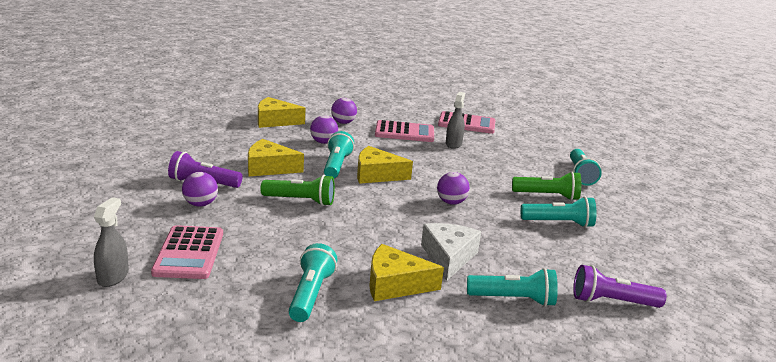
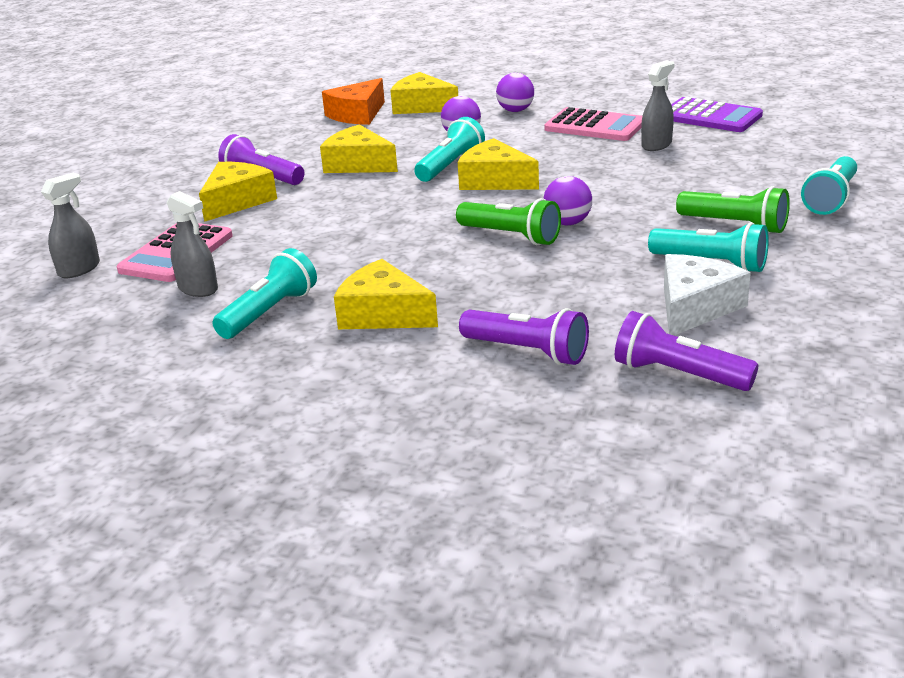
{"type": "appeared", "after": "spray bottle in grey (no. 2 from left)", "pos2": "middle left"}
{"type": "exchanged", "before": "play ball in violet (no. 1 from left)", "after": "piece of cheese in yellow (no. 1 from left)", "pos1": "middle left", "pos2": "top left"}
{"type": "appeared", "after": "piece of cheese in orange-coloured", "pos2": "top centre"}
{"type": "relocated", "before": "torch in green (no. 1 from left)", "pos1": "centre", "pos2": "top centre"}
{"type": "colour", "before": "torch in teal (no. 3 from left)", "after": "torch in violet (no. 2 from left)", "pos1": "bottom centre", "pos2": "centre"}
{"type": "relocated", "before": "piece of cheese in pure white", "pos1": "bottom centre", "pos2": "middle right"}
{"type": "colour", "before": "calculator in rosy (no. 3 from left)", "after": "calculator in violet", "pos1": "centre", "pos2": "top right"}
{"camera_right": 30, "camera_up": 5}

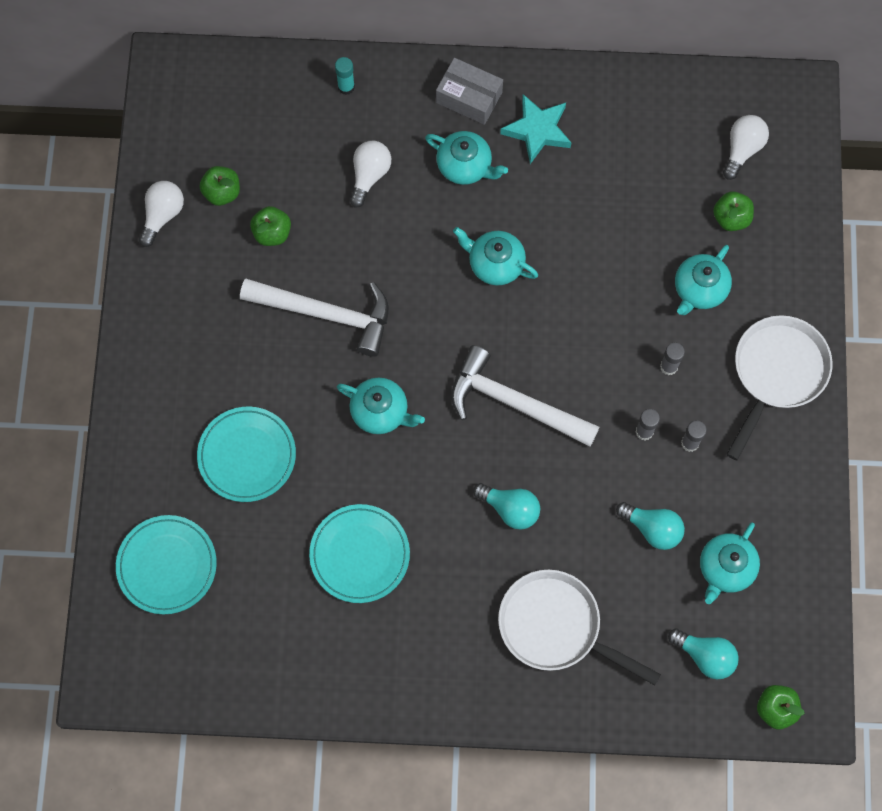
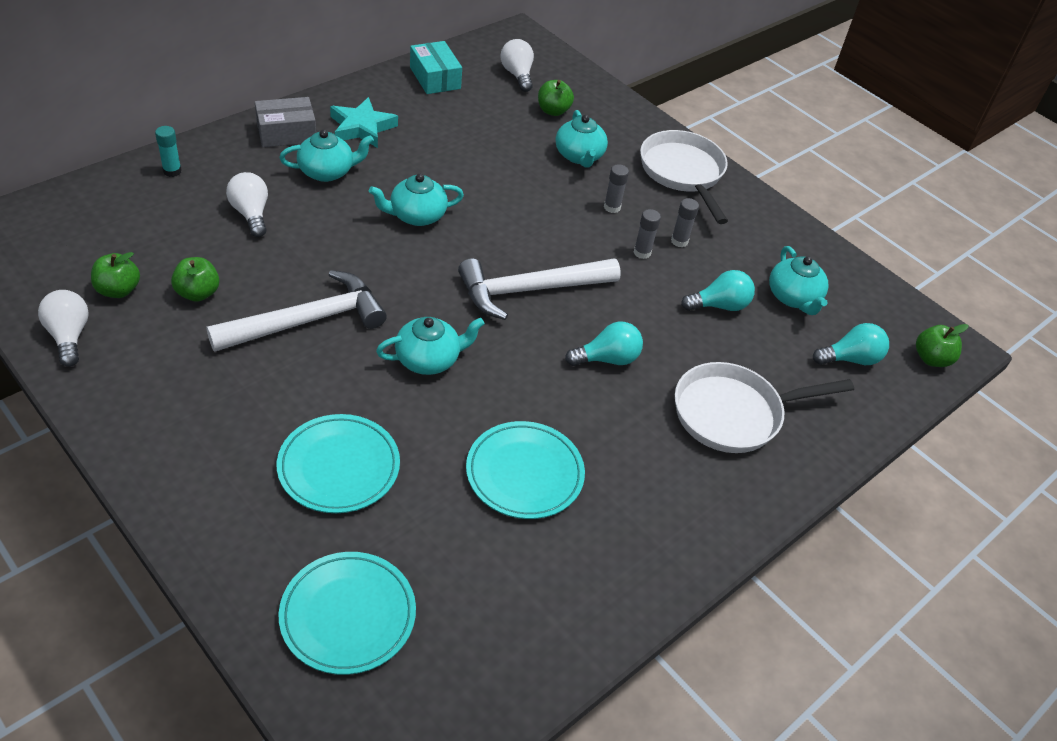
{"type": "appeared", "after": "package in teal", "pos2": "top centre"}
{"camera_right": -50, "camera_up": -25}

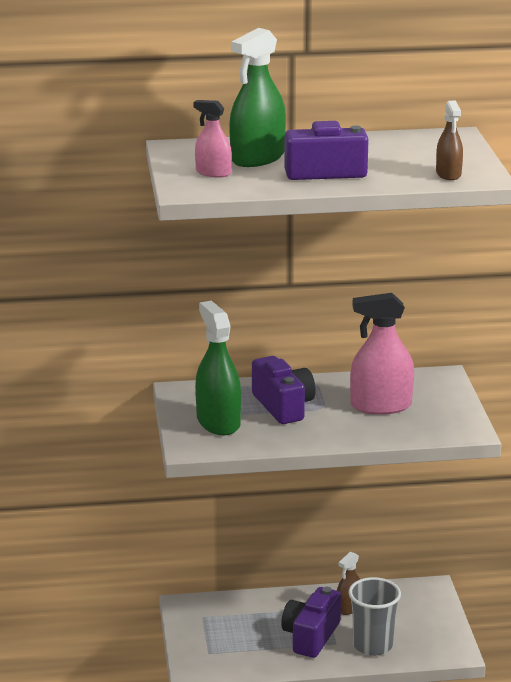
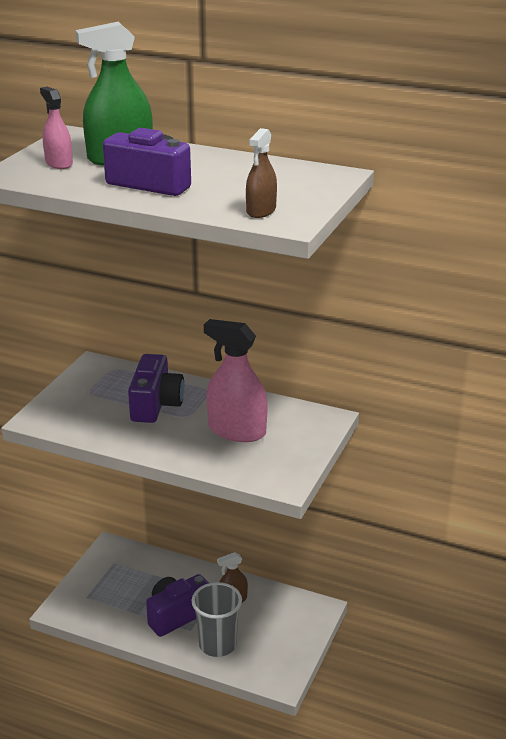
{"type": "missing", "before": "spray bottle in green (no. 1 from left)", "pos1": "centre"}
{"camera_right": 30, "camera_up": 5}

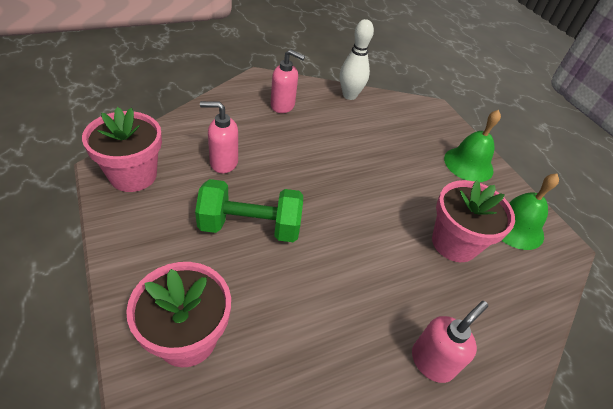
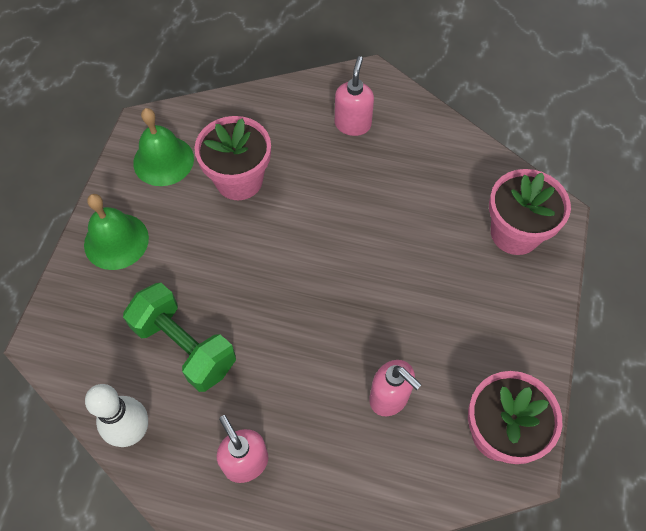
{"type": "relocated", "before": "dumbbell in green", "pos1": "centre", "pos2": "middle left"}
{"type": "spun", "before": "soap pump in rosy (no. 3 from left in the first image)", "pos1": "bottom right", "pos2": "top centre", "turn": 105}
{"camera_right": -135, "camera_up": 15}

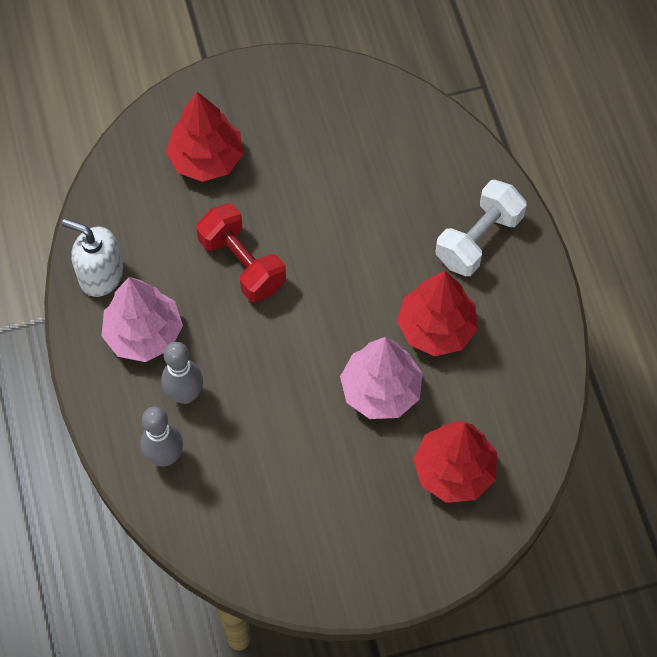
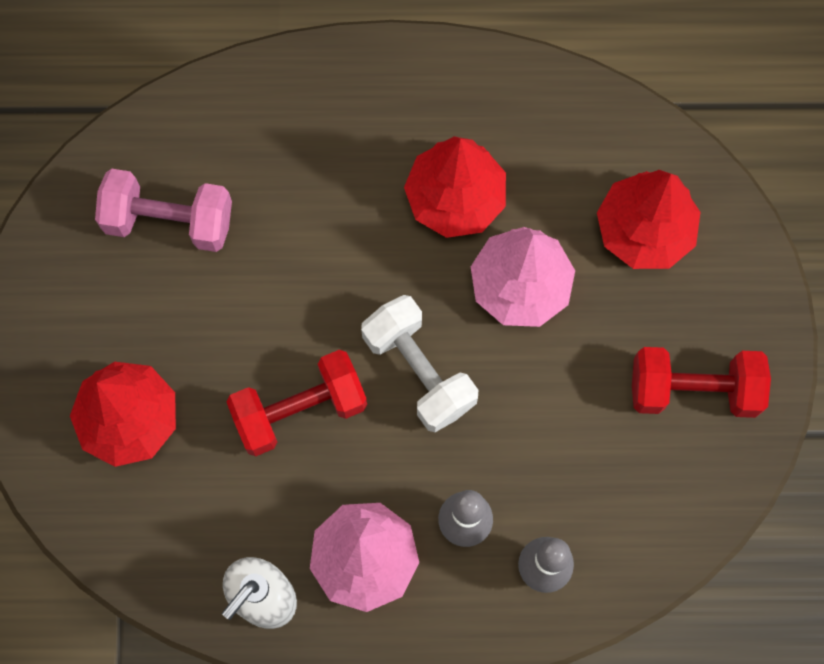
{"type": "appeared", "after": "dumbbell in rosy", "pos2": "top left"}
{"type": "relocated", "before": "dumbbell in pure white", "pos1": "middle right", "pos2": "centre"}
{"type": "appeared", "after": "dumbbell in crimson (no. 2 from left)", "pos2": "middle right"}
{"camera_right": -75, "camera_up": 10}

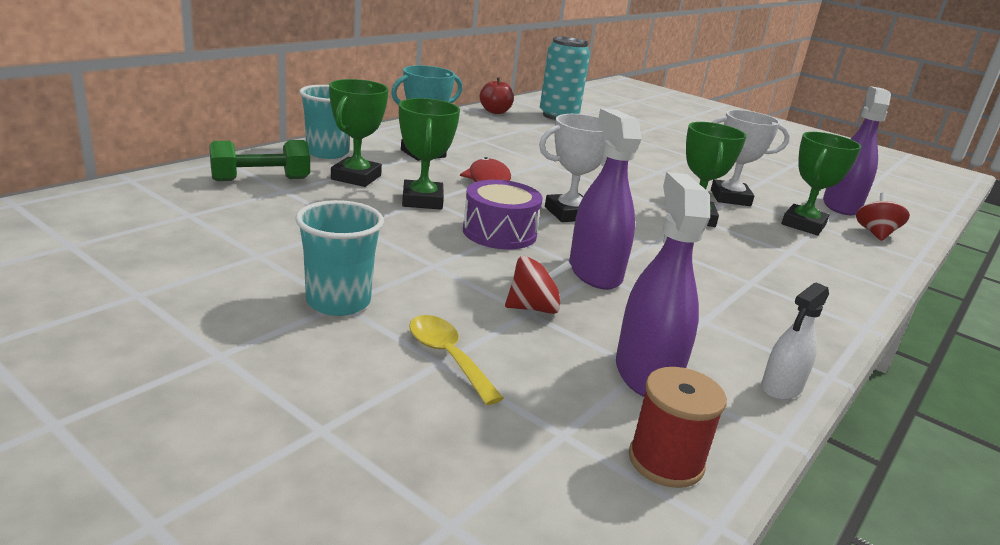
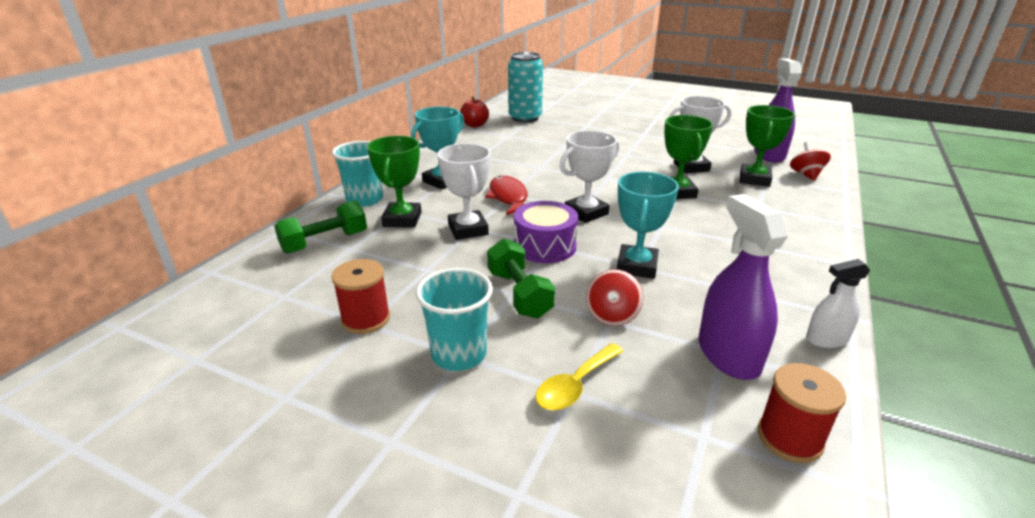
{"type": "appeared", "after": "reel of thread in crimson (no. 1 from left)", "pos2": "centre"}
{"type": "colour", "before": "prize cup in green (no. 2 from left)", "after": "prize cup in pure white (no. 1 from left)", "pos1": "top centre", "pos2": "centre"}
{"type": "appeared", "after": "dumbbell in green (no. 2 from left)", "pos2": "centre"}
{"type": "spun", "before": "teaspoon in yellow", "pos1": "centre", "pos2": "bottom centre", "turn": -90}
{"type": "spun", "before": "whirligig in crimson (no. 1 from left)", "pos1": "centre", "pos2": "centre", "turn": 135}
{"type": "exchanged", "before": "spray bottle in violet (no. 1 from left)", "after": "prize cup in teal (no. 2 from left)", "pos1": "centre", "pos2": "centre"}
{"type": "spun", "before": "spray bottle in pure white", "pos1": "middle right", "pos2": "middle right", "turn": 45}
{"camera_right": -10, "camera_up": 5}

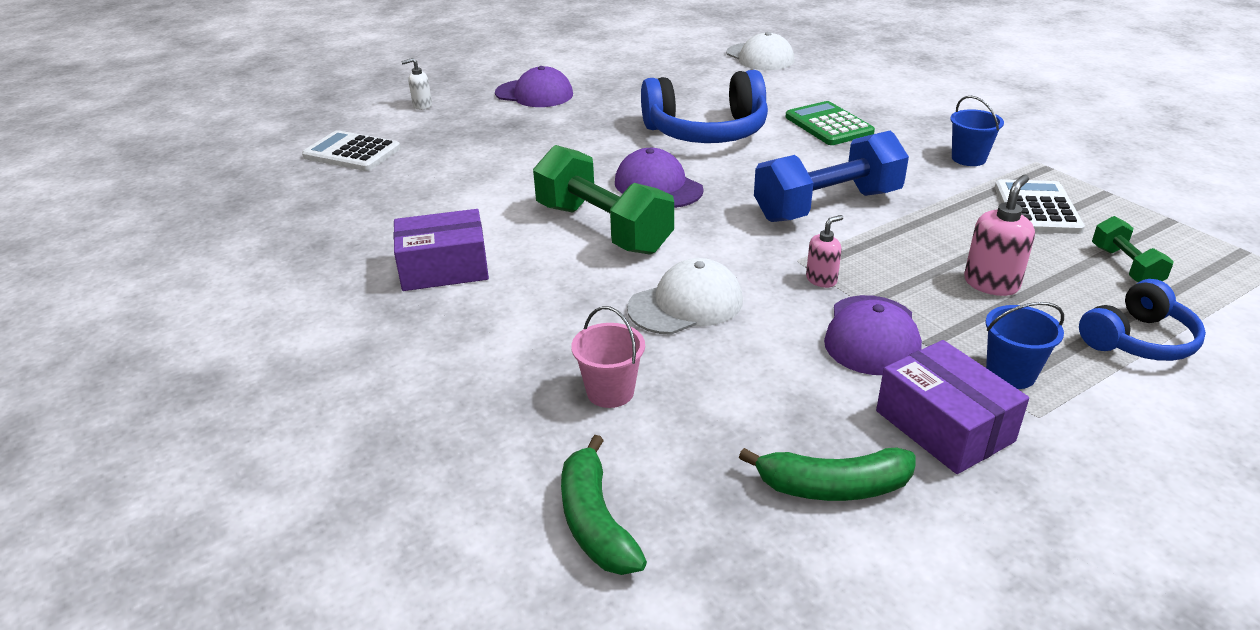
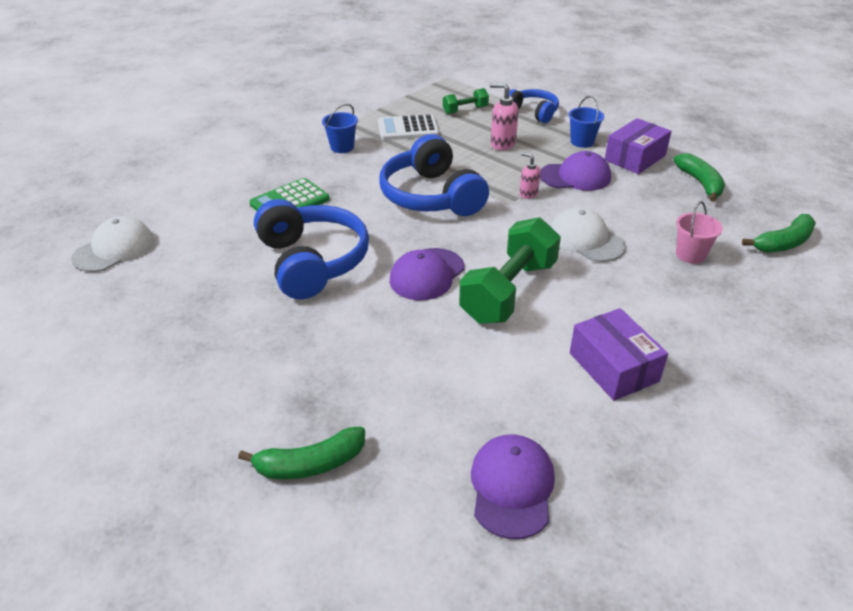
{"type": "appeared", "after": "banana fruit in green (no. 1 from left)", "pos2": "bottom centre"}
{"type": "exchanged", "before": "dumbbell in royal blue", "after": "headset in royal blue (no. 2 from left)", "pos1": "top centre", "pos2": "top centre"}
{"type": "relocated", "before": "baseball cap in violet (no. 1 from left in the first image)", "after": "baseball cap in violet (no. 2 from left)", "pos1": "top centre", "pos2": "bottom centre"}
{"type": "missing", "before": "calculator in pure white (no. 1 from left)", "pos1": "top left"}
{"type": "missing", "before": "soap pump in pure white", "pos1": "top left"}
{"camera_right": -105, "camera_up": 5}

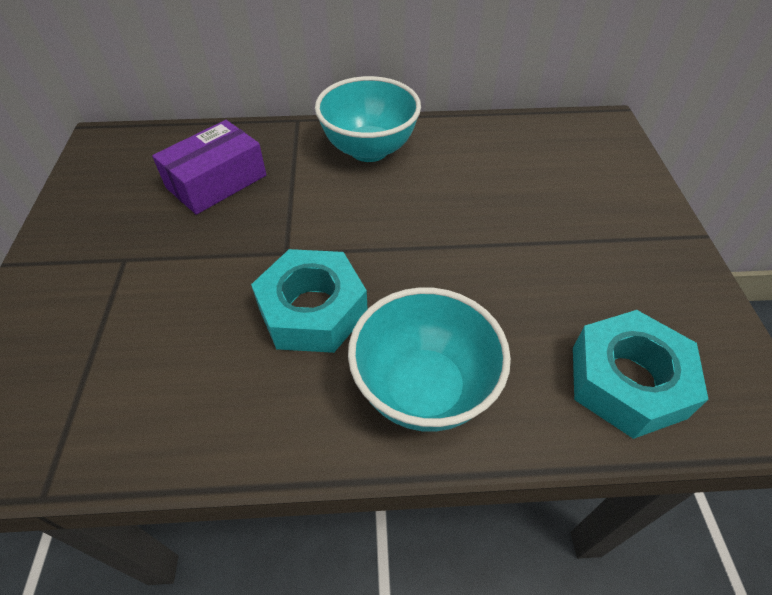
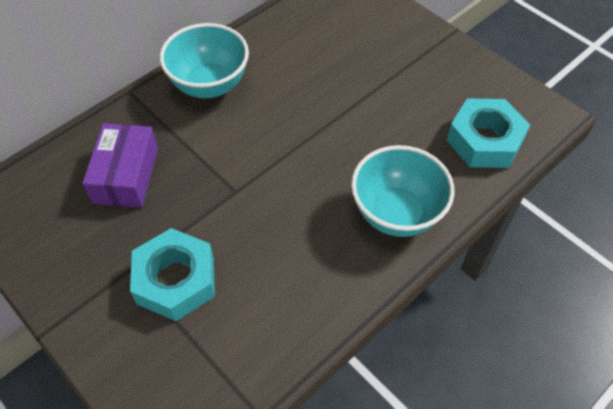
{"type": "relocated", "before": "hexagon nut in teal (no. 1 from left)", "pos1": "centre", "pos2": "bottom left"}
{"camera_right": -40, "camera_up": 5}

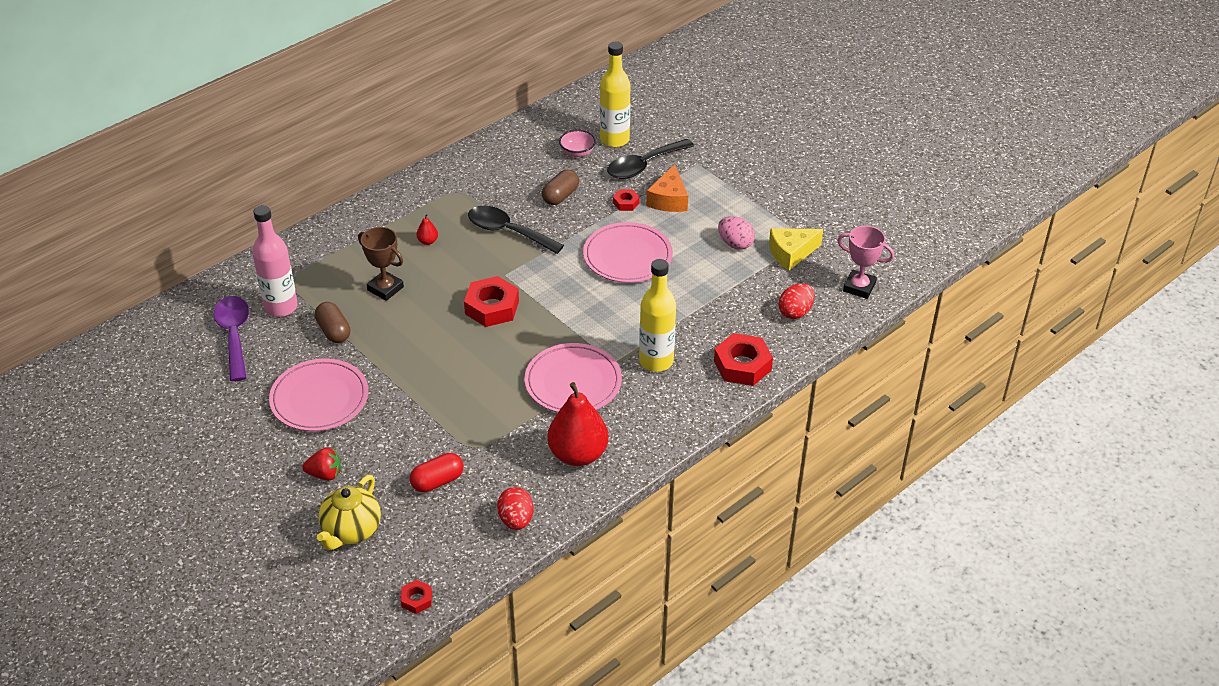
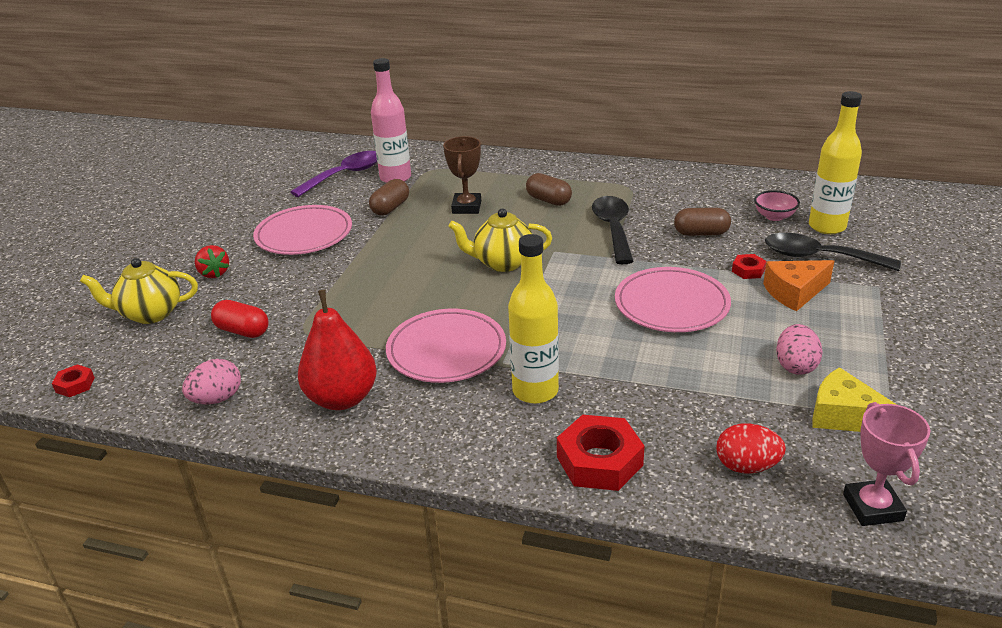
{"type": "colour", "before": "toy egg in crimson (no. 1 from left)", "after": "toy egg in rosy (no. 1 from left)", "pos1": "bottom centre", "pos2": "middle left"}
{"type": "exchanged", "before": "hexagon nut in crimson (no. 2 from left)", "after": "china teapot in yellow (no. 2 from left)", "pos1": "centre", "pos2": "centre"}
{"type": "exchanged", "before": "toy pear in crimson (no. 1 from left)", "after": "pill in brown (no. 2 from left)", "pos1": "centre", "pos2": "top centre"}
{"camera_right": 60, "camera_up": -10}

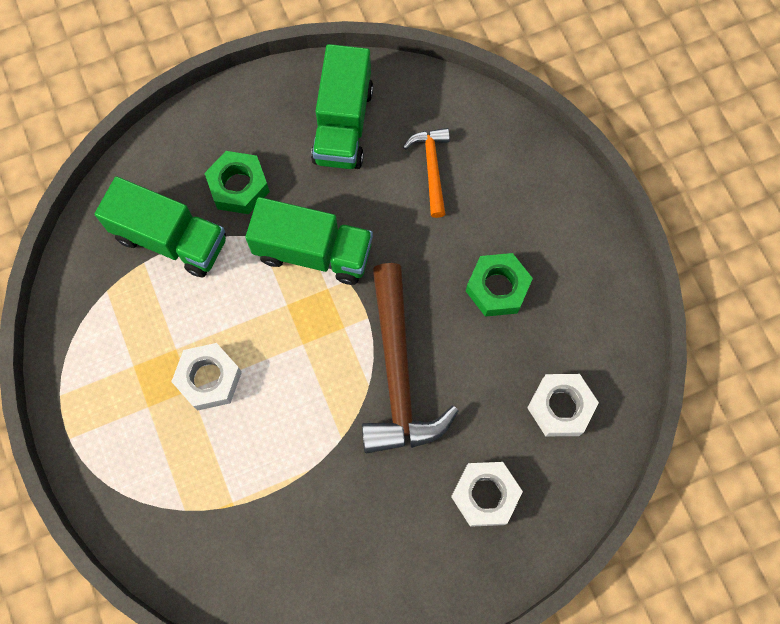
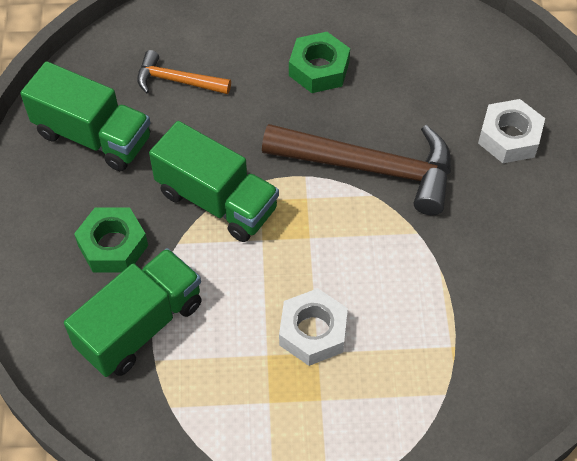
{"type": "spun", "before": "lorry in green (no. 2 from left in the first image)", "pos1": "centre", "pos2": "centre", "turn": 90}
{"type": "missing", "before": "hexagon nut in pure white (no. 3 from left)", "pos1": "middle right"}
{"camera_right": -70, "camera_up": -15}

